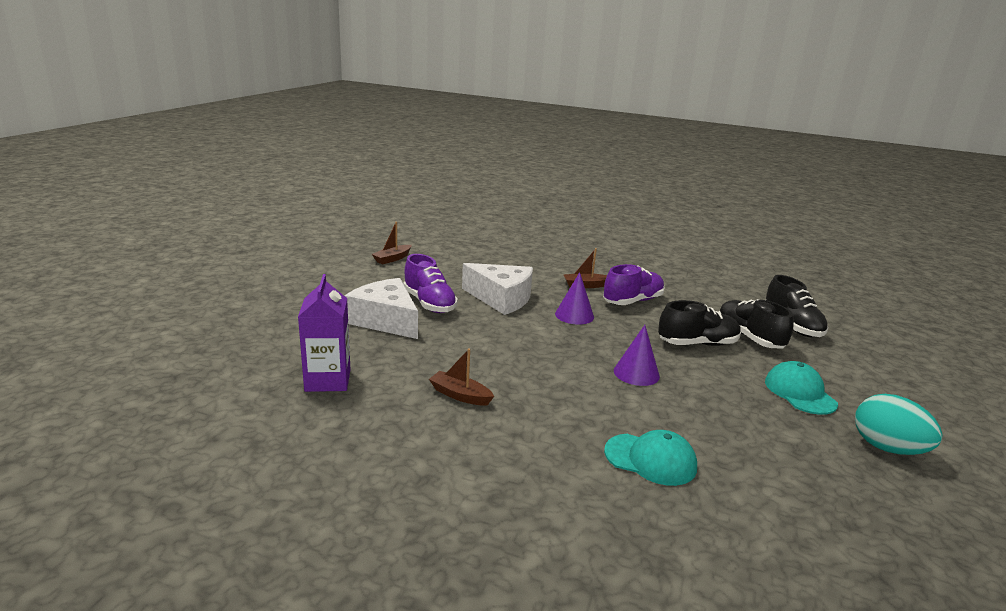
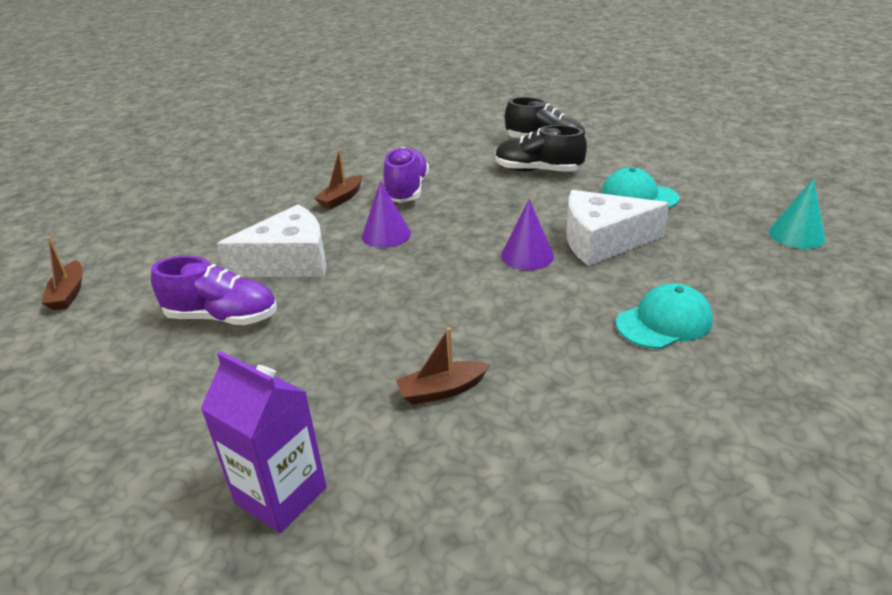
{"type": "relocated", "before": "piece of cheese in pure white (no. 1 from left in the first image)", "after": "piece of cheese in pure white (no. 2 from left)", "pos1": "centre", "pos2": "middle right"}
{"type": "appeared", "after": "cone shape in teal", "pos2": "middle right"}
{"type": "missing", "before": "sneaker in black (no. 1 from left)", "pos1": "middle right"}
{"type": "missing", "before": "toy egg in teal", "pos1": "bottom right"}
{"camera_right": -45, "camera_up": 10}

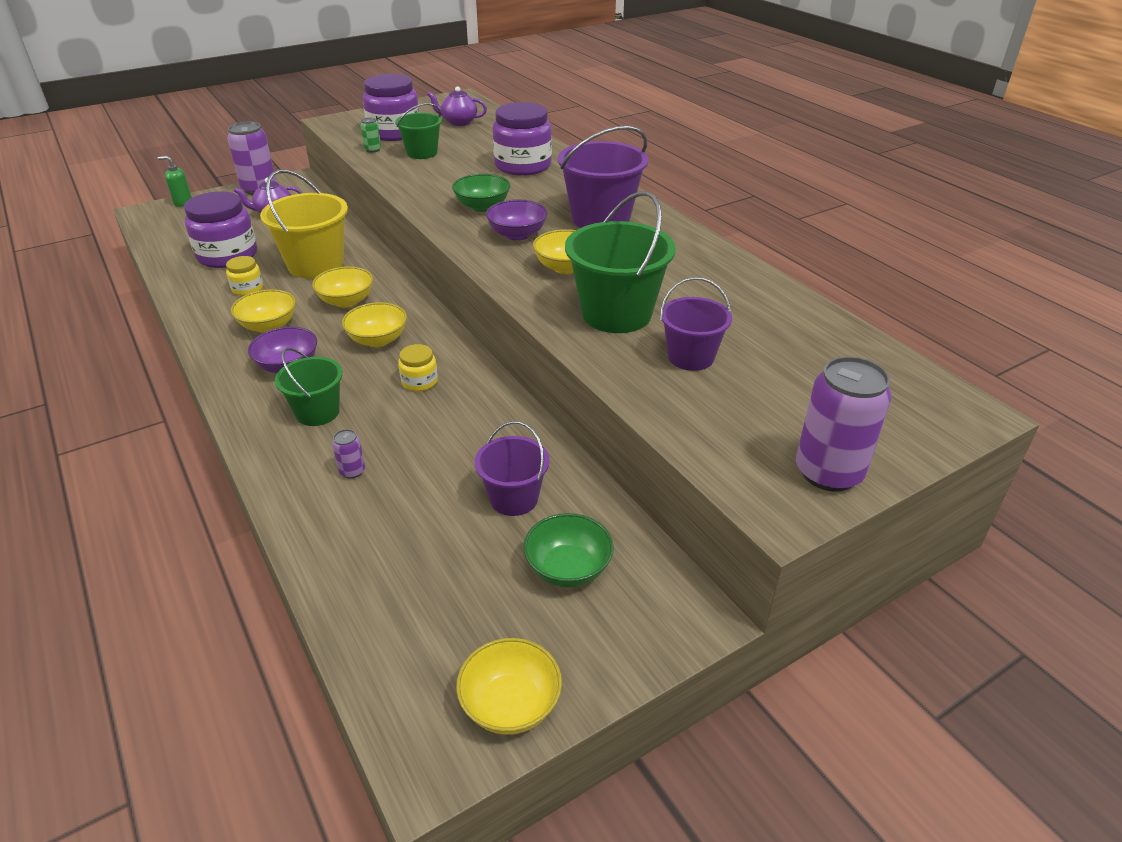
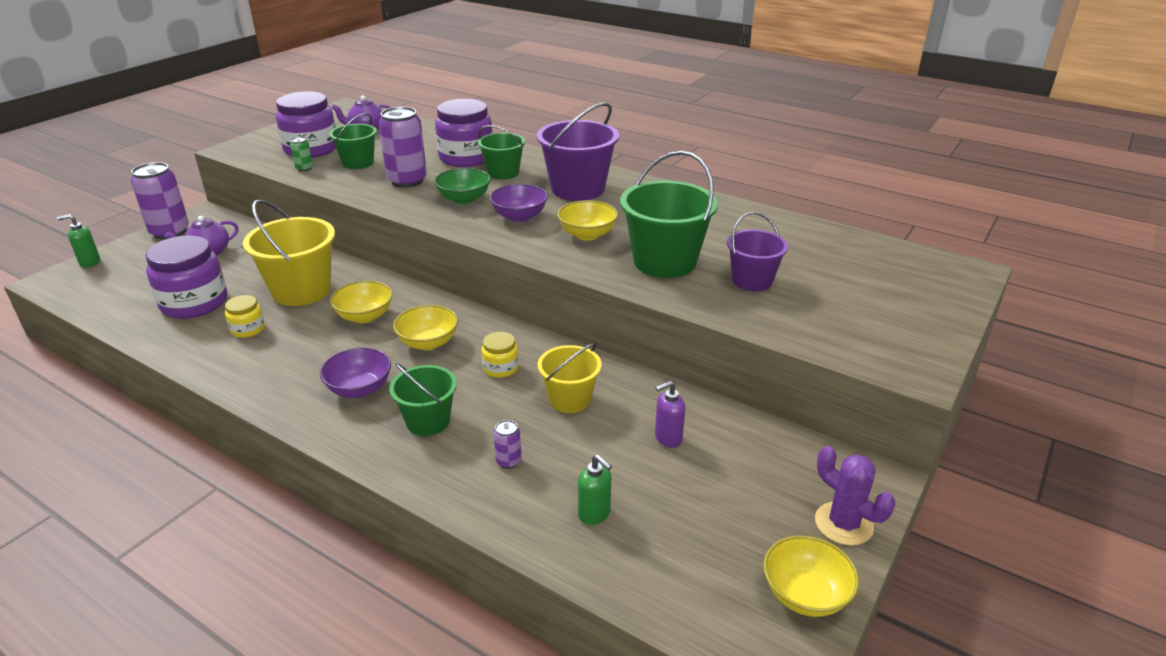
{"type": "relocated", "before": "tin in violet (no. 3 from left in the first image)", "after": "tin in violet (no. 2 from left)", "pos1": "middle right", "pos2": "top centre"}
{"type": "appeared", "after": "pail in green (no. 3 from left)", "pos2": "top centre"}
{"type": "appeared", "after": "pail in yellow (no. 2 from left)", "pos2": "centre"}
{"type": "appeared", "after": "soap pump in green (no. 2 from left)", "pos2": "bottom centre"}
{"type": "exchanged", "before": "pail in violet (no. 1 from left)", "after": "soap pump in violet", "pos1": "centre", "pos2": "centre"}
{"type": "appeared", "after": "prickly plant in violet", "pos2": "bottom right"}
{"type": "missing", "before": "deep dish in yellow (no. 1 from left)", "pos1": "middle left"}
{"type": "missing", "before": "deep dish in green (no. 2 from left)", "pos1": "centre"}
{"camera_right": -25, "camera_up": -5}

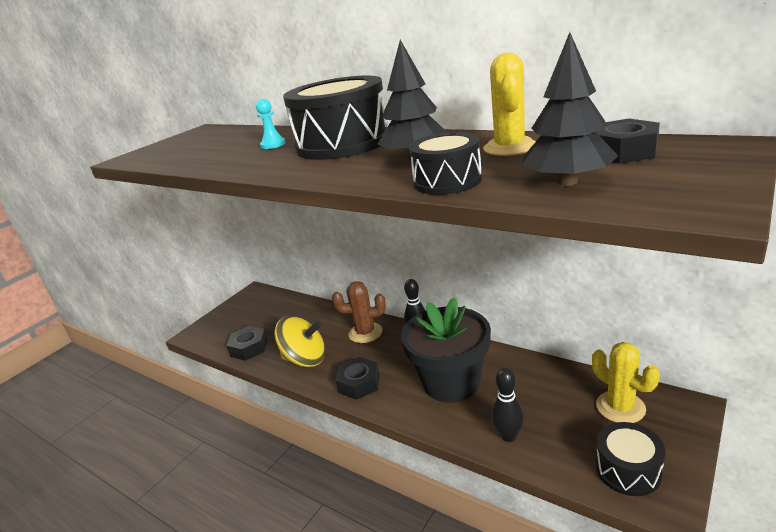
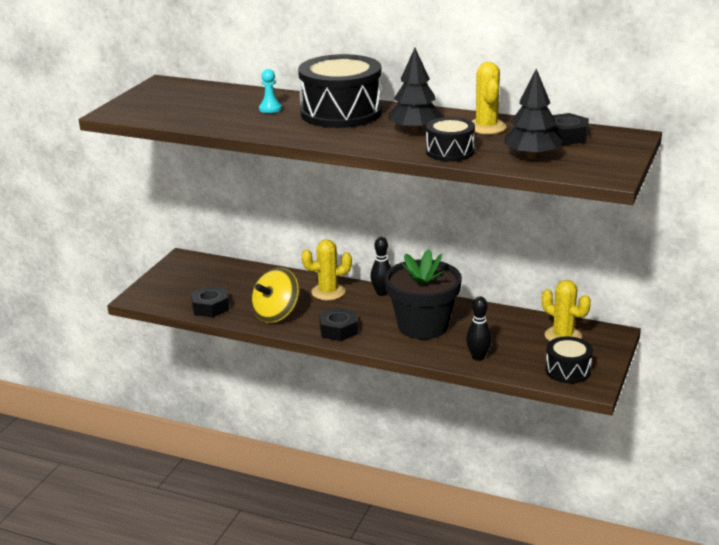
{"type": "spun", "before": "whirligig in yellow", "pos1": "centre", "pos2": "centre", "turn": 135}
{"type": "colour", "before": "prickly plant in brown", "after": "prickly plant in yellow (no. 1 from left)", "pos1": "centre", "pos2": "centre"}
{"camera_right": -15, "camera_up": 0}

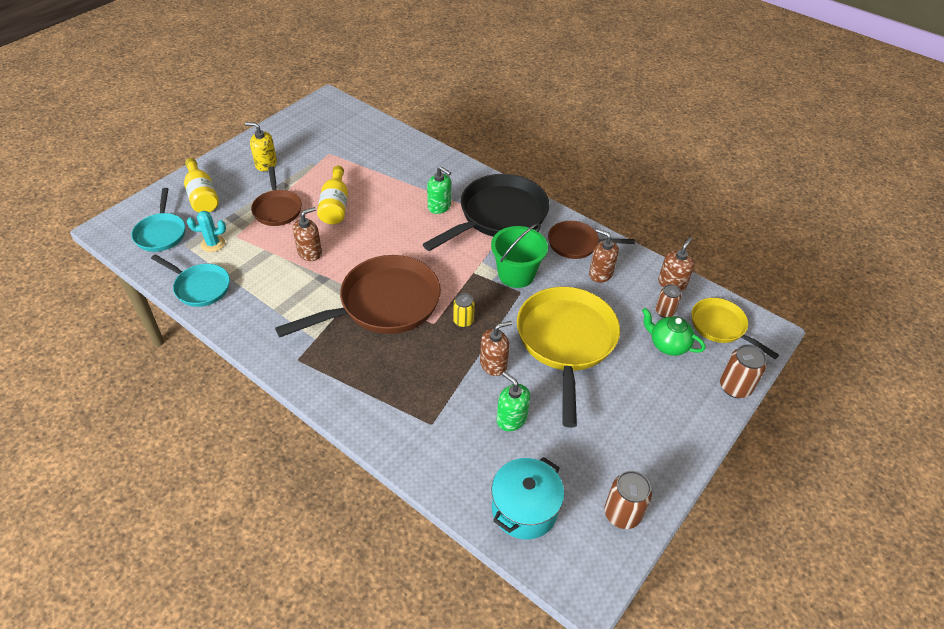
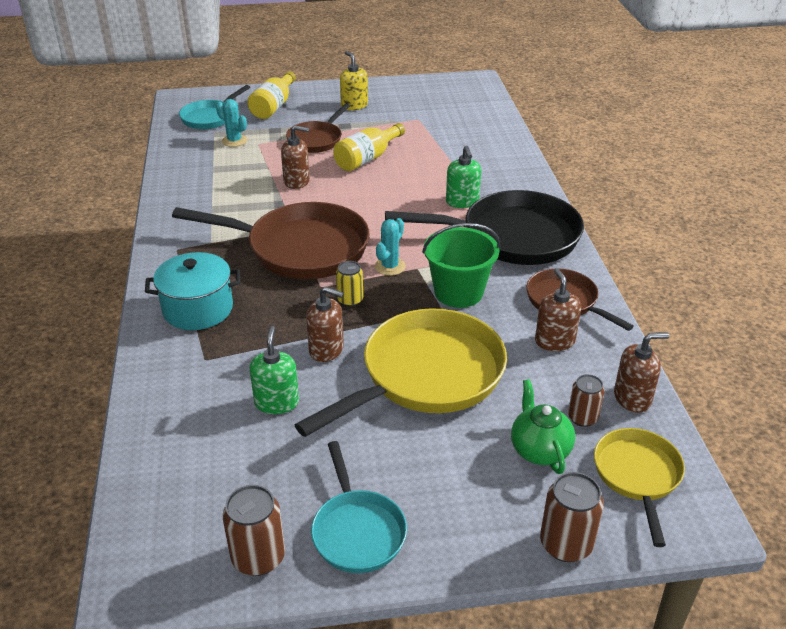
{"type": "relocated", "before": "cooking pot in teal", "pos1": "bottom centre", "pos2": "middle left"}
{"type": "relocated", "before": "frying pan in teal (no. 2 from left)", "pos1": "middle left", "pos2": "bottom centre"}
{"type": "appeared", "after": "prickly plant in teal (no. 2 from left)", "pos2": "centre"}
{"camera_right": 45, "camera_up": -10}

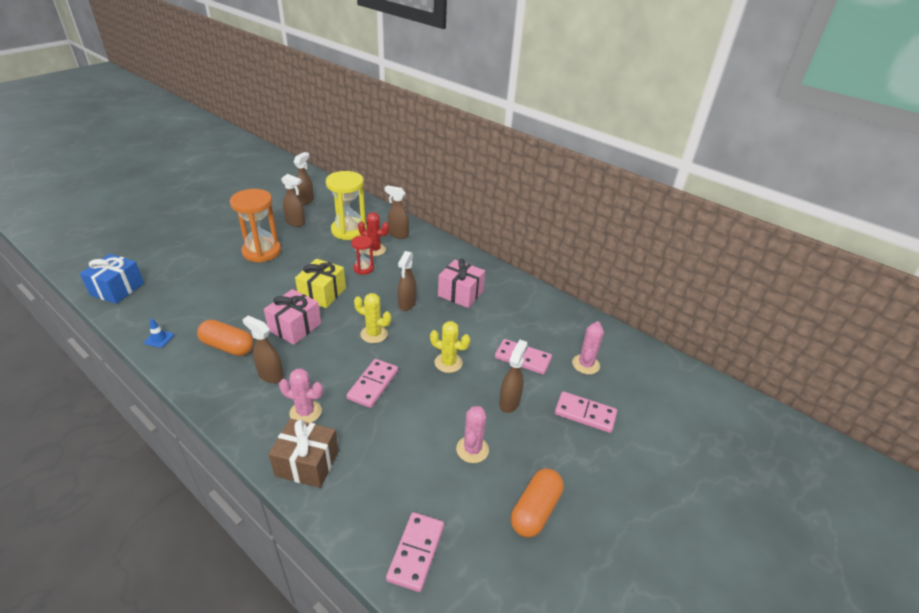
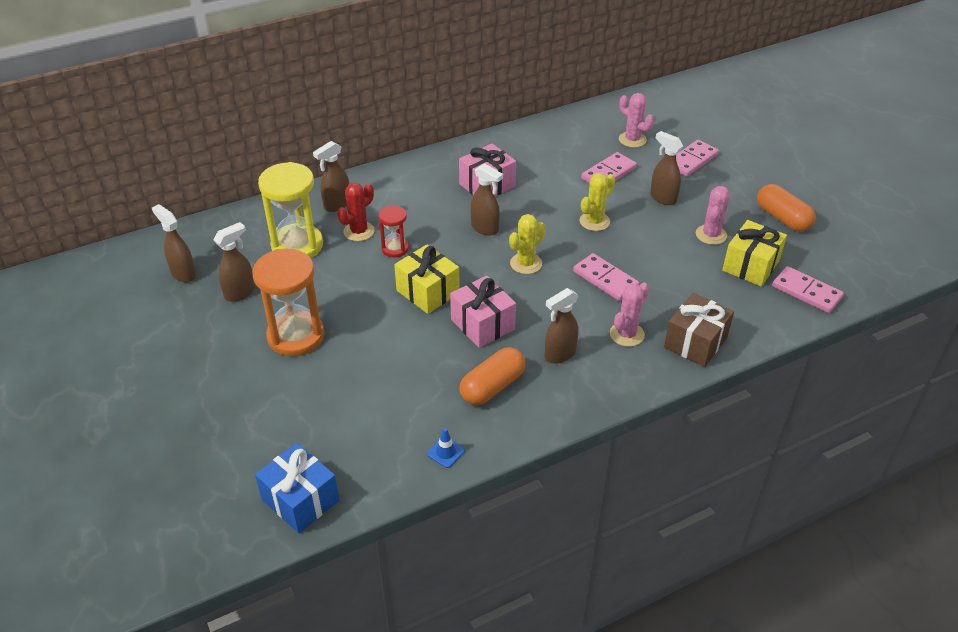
{"type": "spun", "before": "prickly plant in rosy (no. 2 from left in the first image)", "pos1": "bottom centre", "pos2": "middle right", "turn": 75}
{"type": "appeared", "after": "present in yellow (no. 2 from left)", "pos2": "middle right"}
{"camera_right": -65, "camera_up": 5}

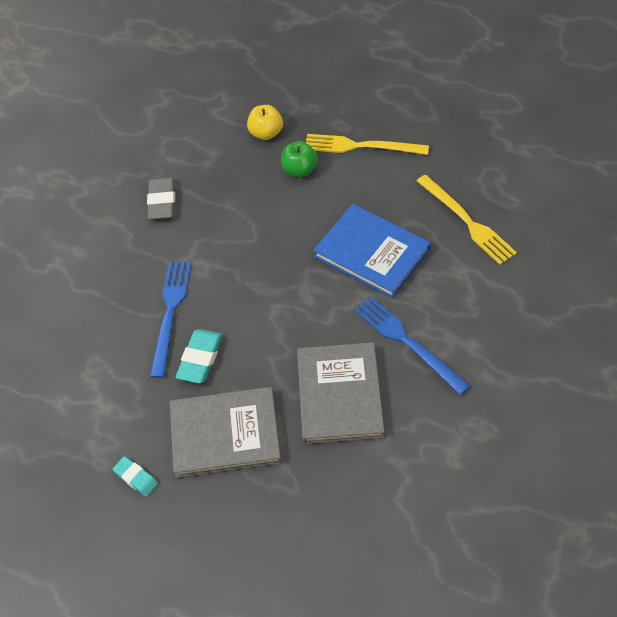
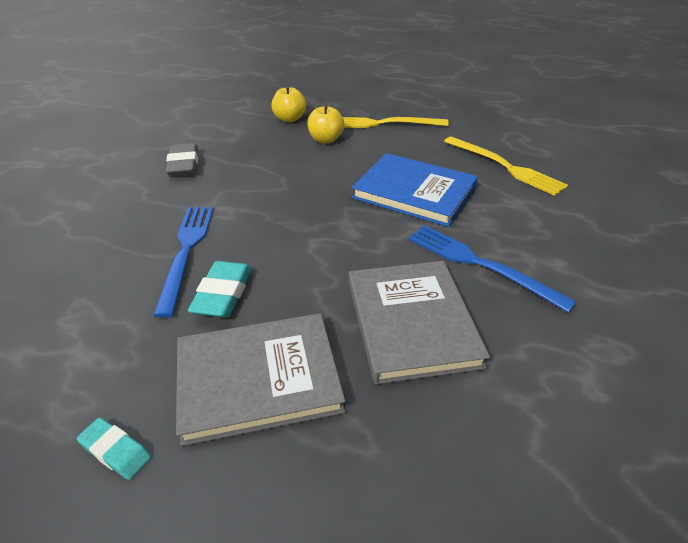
{"type": "colour", "before": "toy apple in green", "after": "toy apple in yellow (no. 2 from left)", "pos1": "top centre", "pos2": "top centre"}
{"camera_right": -10, "camera_up": -15}

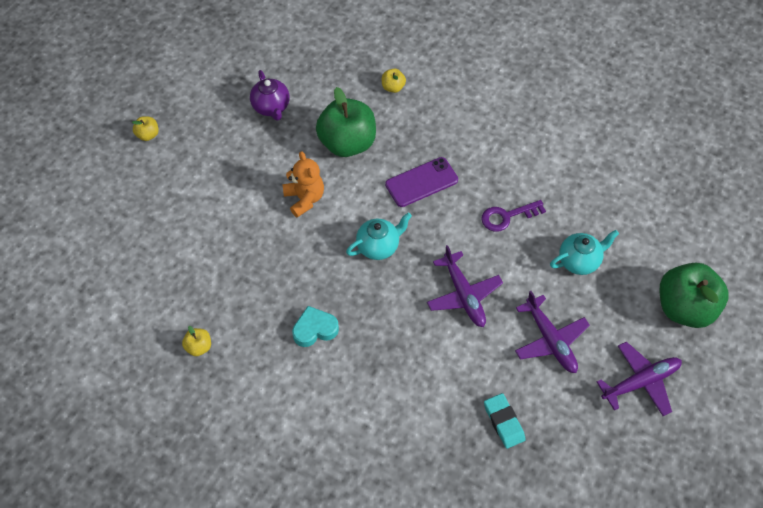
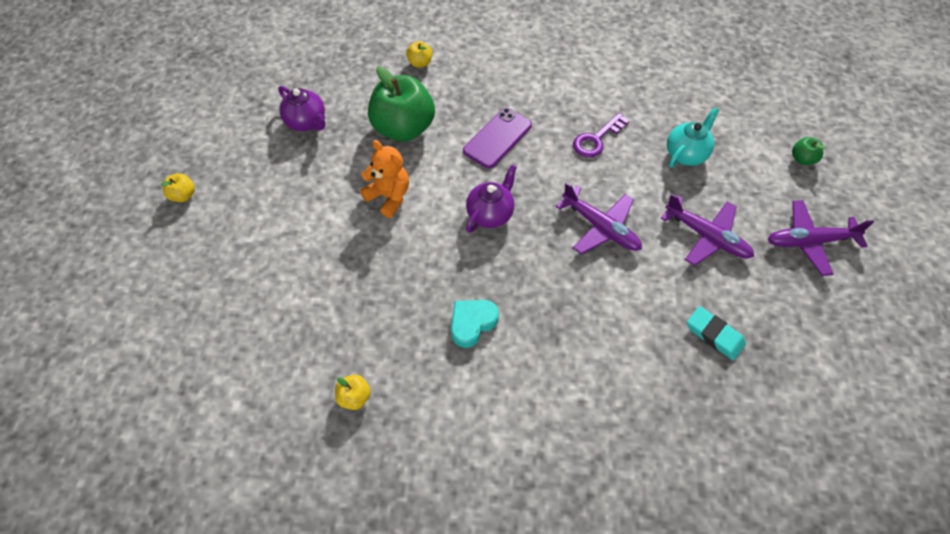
{"type": "colour", "before": "china teapot in teal (no. 1 from left)", "after": "china teapot in violet (no. 2 from left)", "pos1": "centre", "pos2": "centre"}
{"type": "spun", "before": "toy plane in violet (no. 3 from left)", "pos1": "bottom right", "pos2": "middle right", "turn": -135}
{"type": "size", "before": "toy apple in green (no. 2 from left)", "pos1": "middle right", "pos2": "top right", "scale": 0.43}
{"camera_right": -25, "camera_up": 0}

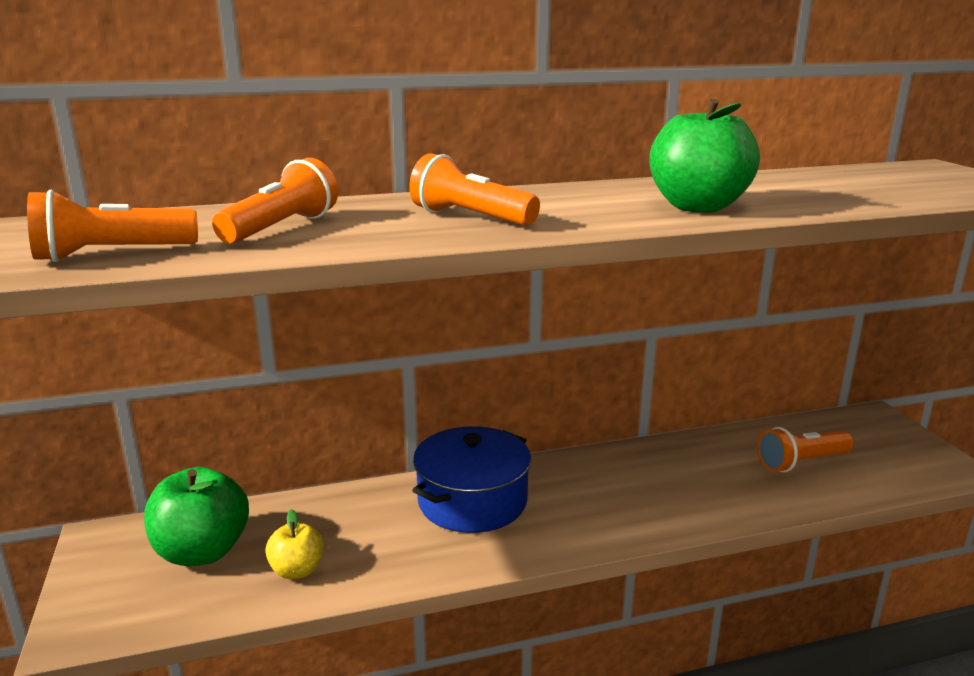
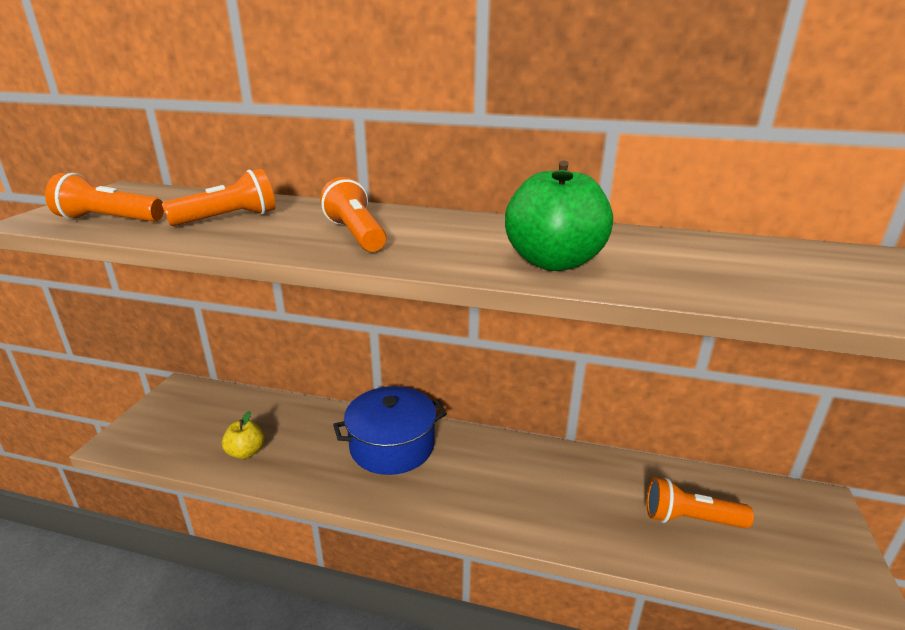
{"type": "missing", "before": "toy apple in green (no. 1 from left)", "pos1": "bottom left"}
{"camera_right": 30, "camera_up": 5}

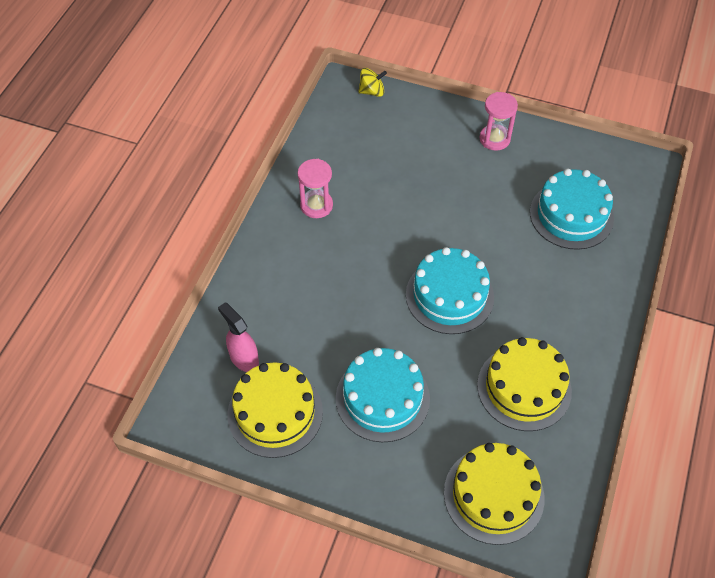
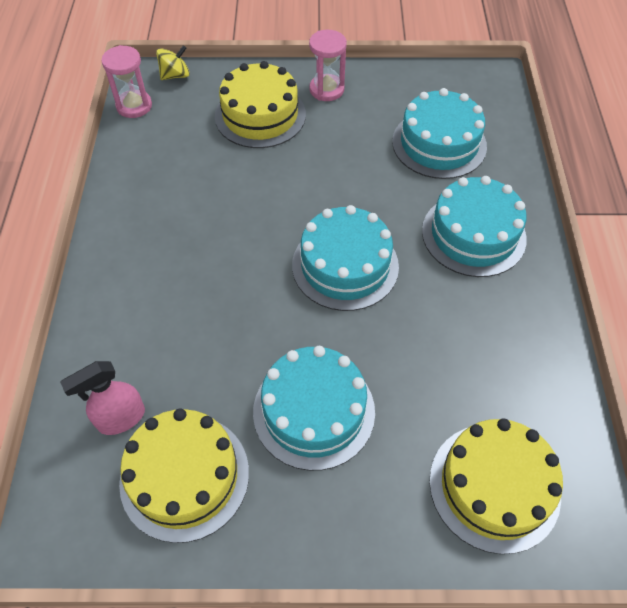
{"type": "spun", "before": "spray bottle in rosy", "pos1": "middle left", "pos2": "middle left", "turn": -60}
{"type": "relocated", "before": "sandglass in rosy (no. 1 from left)", "pos1": "top centre", "pos2": "top left"}
{"type": "relocated", "before": "gateau in yellow (no. 3 from left in the first image)", "after": "gateau in yellow (no. 2 from left)", "pos1": "middle right", "pos2": "top centre"}
{"type": "appeared", "after": "gateau in teal (no. 4 from left)", "pos2": "middle right"}
{"camera_right": -20, "camera_up": 0}

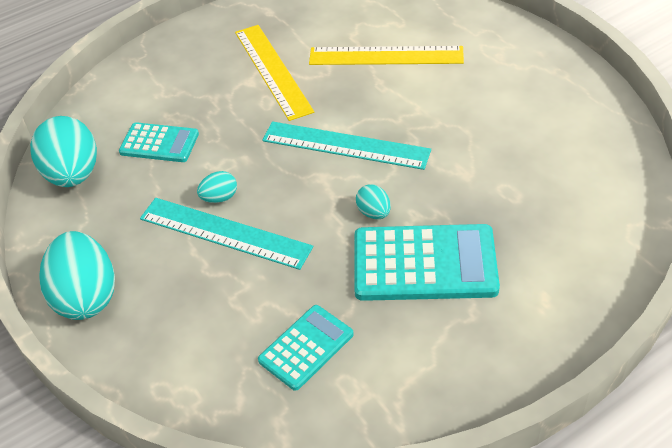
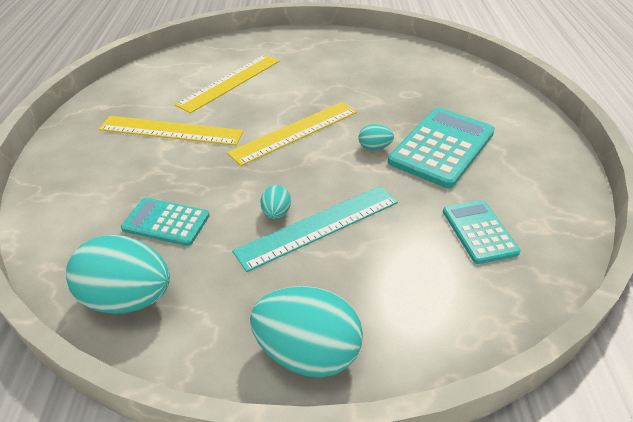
{"type": "spun", "before": "calculator in teal (no. 1 from left)", "pos1": "top left", "pos2": "middle left", "turn": -120}
{"type": "colour", "before": "ruler in teal (no. 2 from left)", "after": "ruler in yellow (no. 3 from left)", "pos1": "top centre", "pos2": "top centre"}
{"camera_right": -60, "camera_up": -5}

